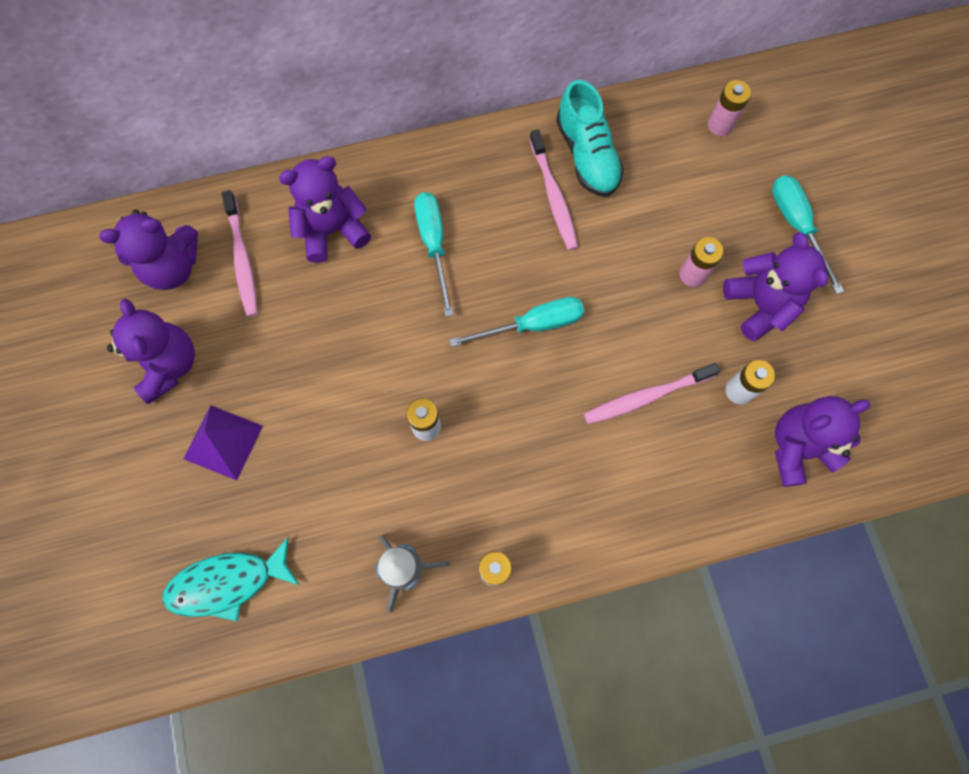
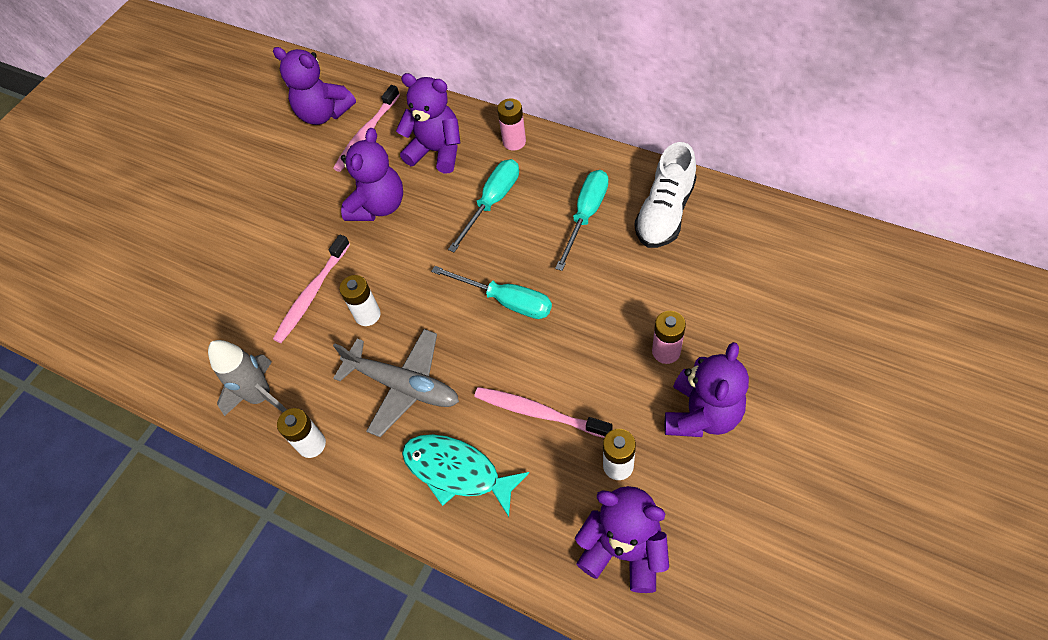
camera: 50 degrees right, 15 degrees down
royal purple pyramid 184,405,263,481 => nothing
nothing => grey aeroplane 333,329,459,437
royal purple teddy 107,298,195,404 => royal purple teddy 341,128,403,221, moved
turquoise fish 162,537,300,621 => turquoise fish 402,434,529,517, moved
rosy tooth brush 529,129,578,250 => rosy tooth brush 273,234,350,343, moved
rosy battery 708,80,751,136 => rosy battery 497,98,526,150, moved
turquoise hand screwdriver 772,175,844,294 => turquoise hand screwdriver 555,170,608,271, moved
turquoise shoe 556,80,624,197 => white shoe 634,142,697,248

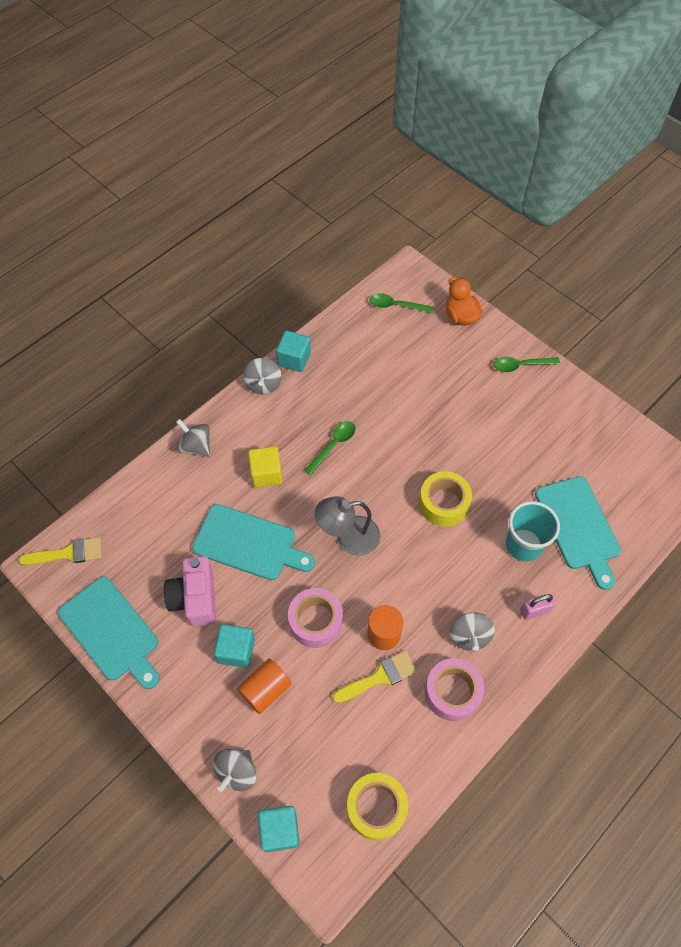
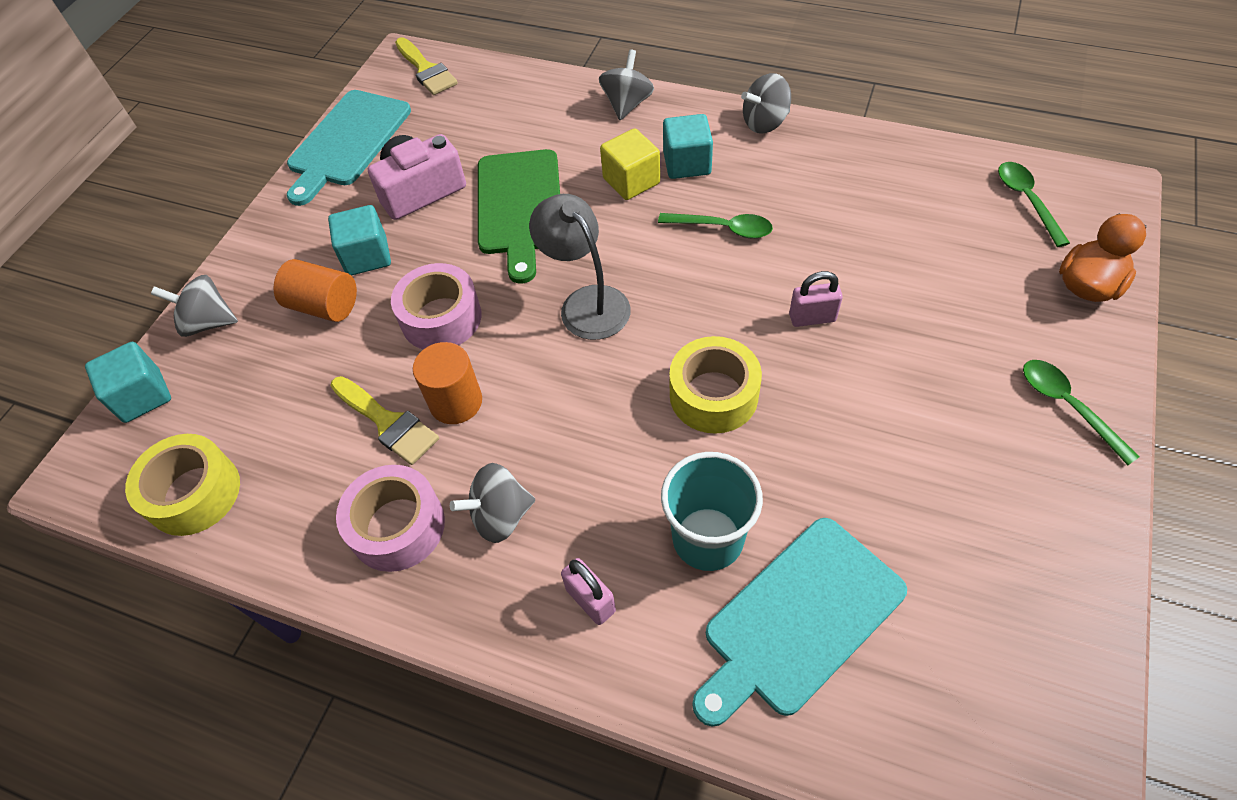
camera: 70 degrees right, 5 degrees down
nothing => rosy padlock 789,271,843,327
turquoise solid cube 276,331,311,372 => turquoise solid cube 663,114,713,179, moved
turquoise cutting board 192,504,315,580 => emerald cutting board 478,149,560,283

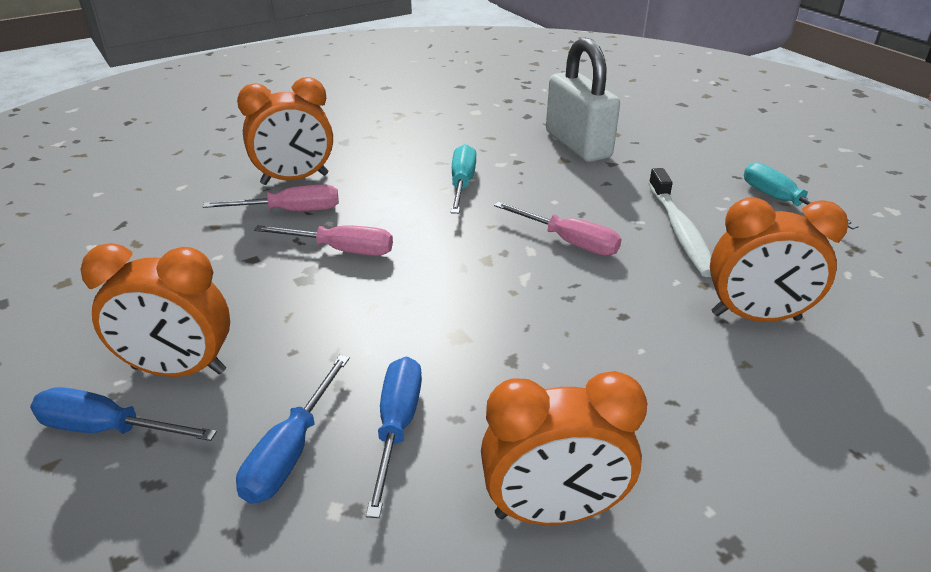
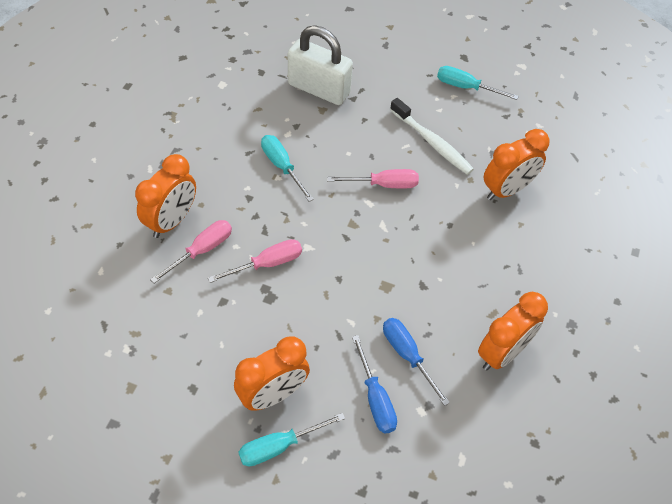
camera: 40 degrees left, 20 degrees up
cobalt hand screwdriver 30,387,217,441 => turquoise hand screwdriver 238,413,345,466

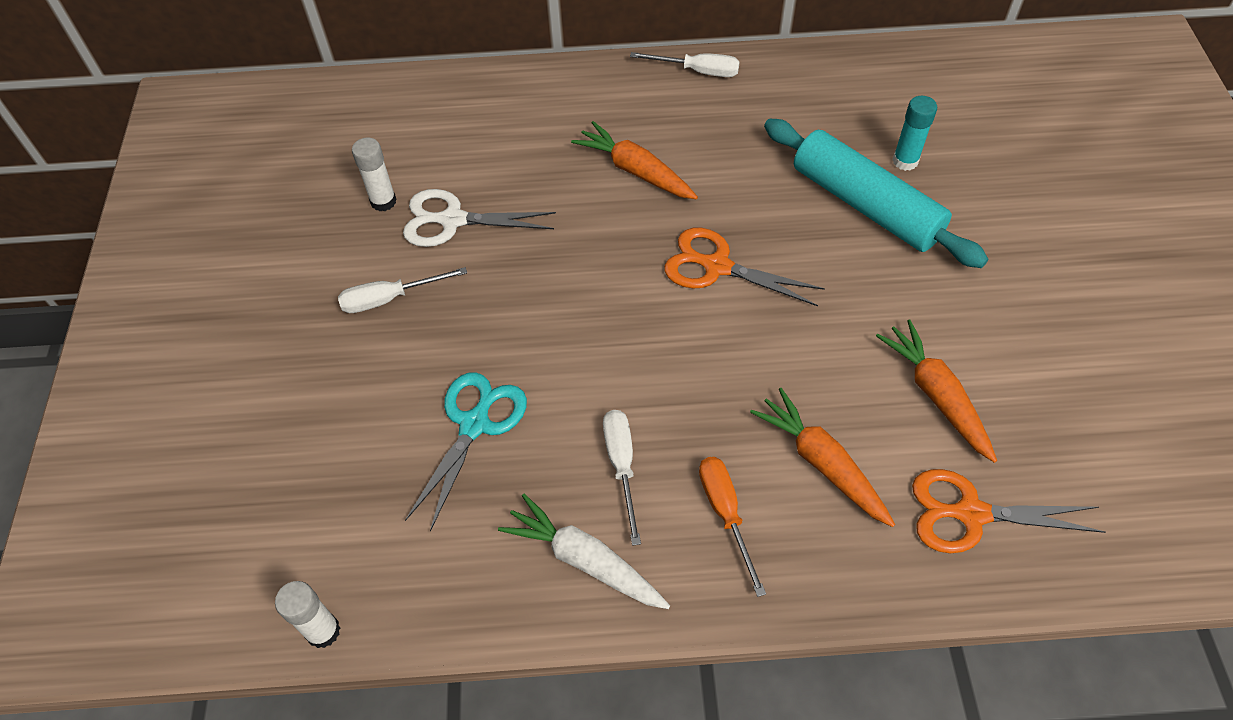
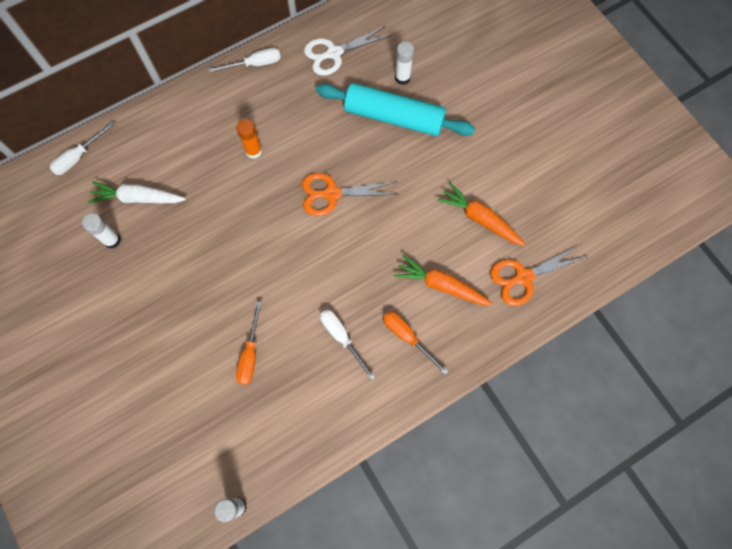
camera: 30 degrees left, 15 degrees up
white hand screwdriver 338,267,467,313 => white hand screwdriver 50,122,115,175, moved
white pair of scissors 403,189,556,247 => white pair of scissors 304,26,392,76, moved
white toy carrot 498,494,670,609 => white toy carrot 88,181,186,203, moved
turquoise pair of scissors 405,372,527,531 => orange hand screwdriver 236,302,262,385
orange toy carrot 571,121,698,199 => orange stick of glue 236,119,262,159
turquoise stick of glue 893,96,937,171 => white stick of glue 395,42,414,85

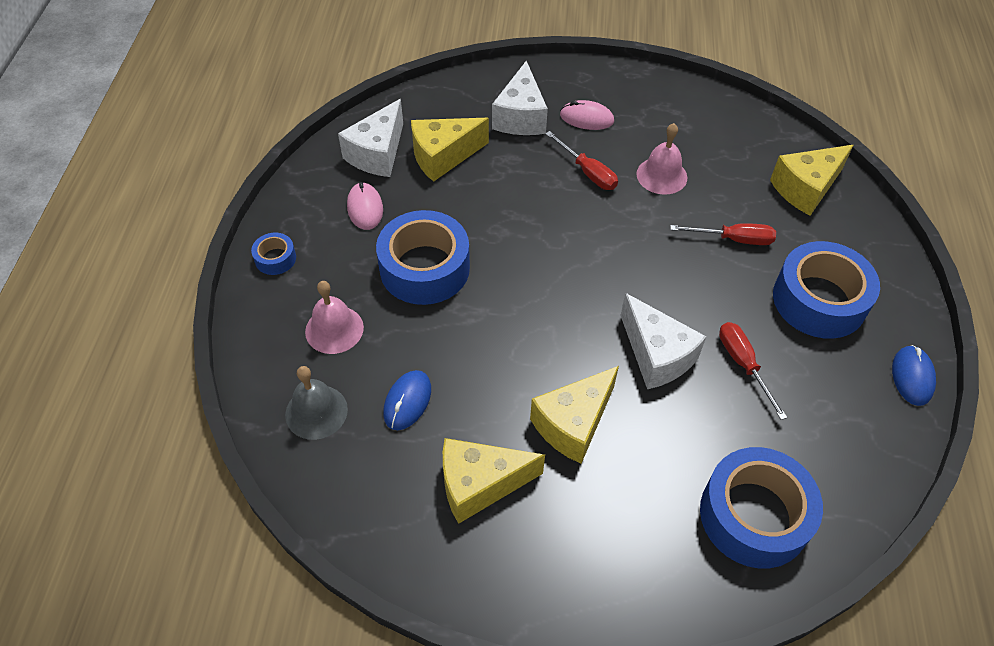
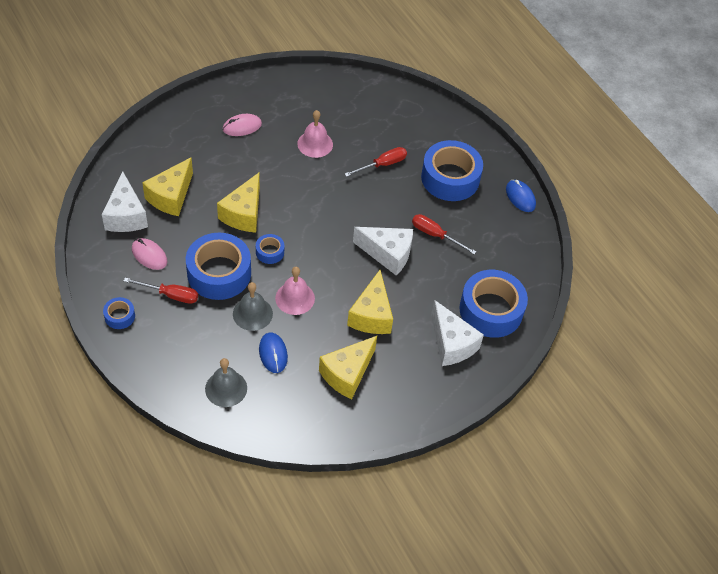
camera: 40 degrees left, 0 degrees up
nothing => grey hand bell 233,282,273,331
nothing => cobalt sticky tape 256,234,284,264
rosy hand bell 305,281,364,354 => rosy hand bell 275,267,315,315, moved
white piece of cheese 492,61,548,135 => white piece of cheese 431,300,484,366, moved
crimson hand screwdriver 545,131,618,190 => crimson hand screwdriver 124,278,198,304, moved
bright yellow piece of cheese 770,145,854,216 => bright yellow piece of cheese 217,173,260,233, moved

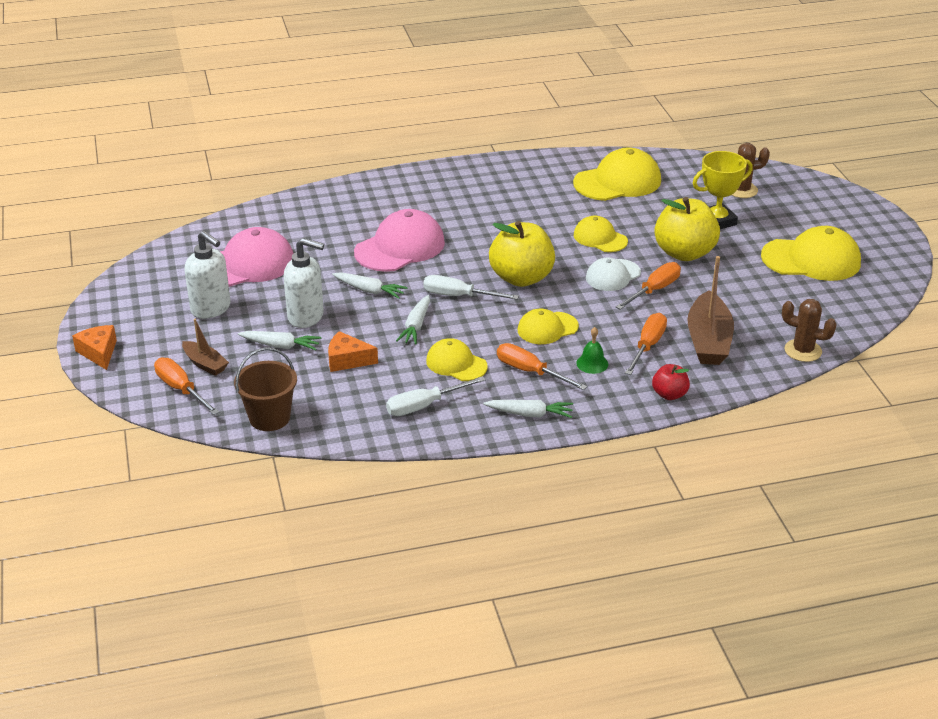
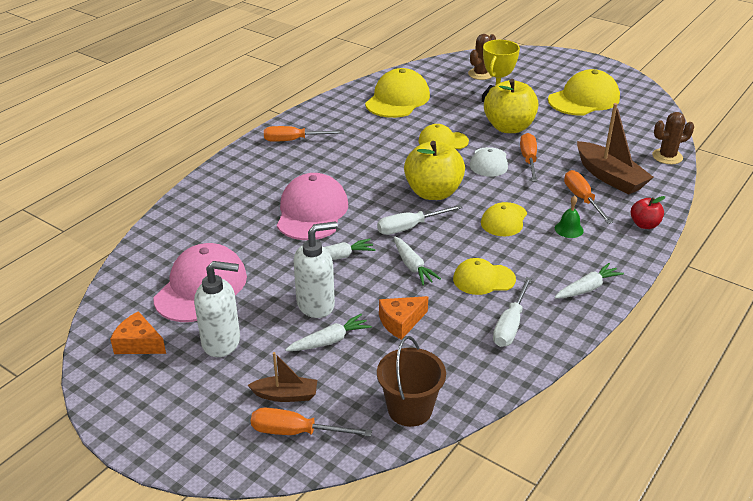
camera: 40 degrees left, 0 degrees up
orange piece of cheese 72,325,117,370 => orange piece of cheese 110,311,166,354, moved
orange hand screwdriver 497,343,587,390 => orange hand screwdriver 264,126,344,142, moved

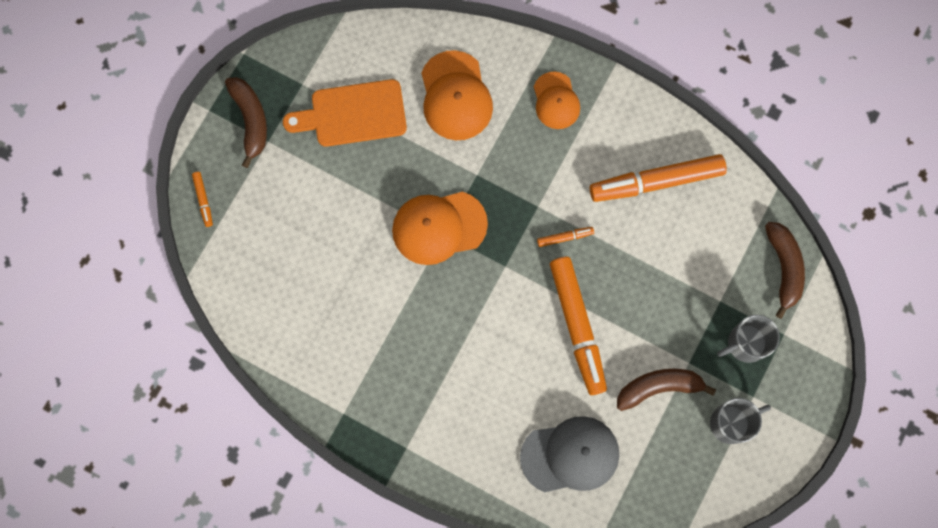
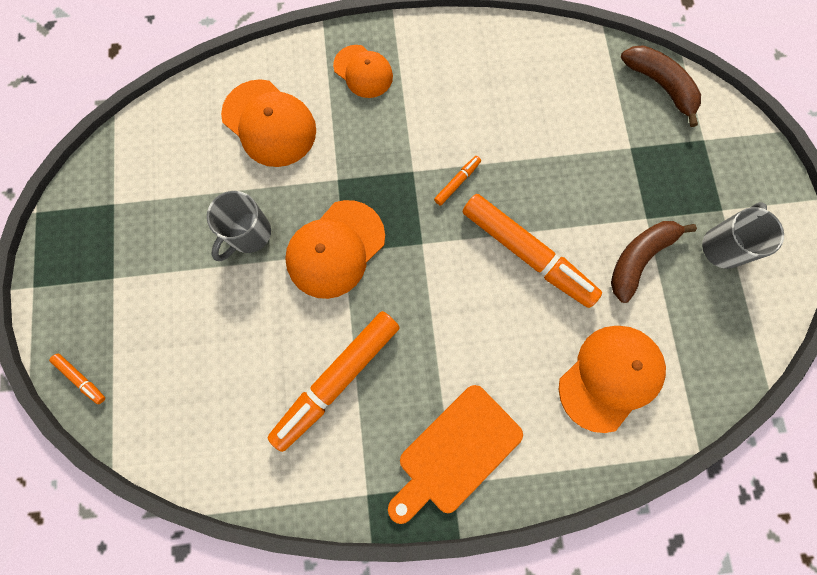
camera: 35 degrees left, 0 degrees up
brown toy banana 225,77,267,168 => nothing
orange cutting board 283,79,407,147 => orange cutting board 388,385,523,524, moved
orange marker 590,154,727,202 => orange marker 267,311,400,452, moved
grey coffee mug 717,315,780,363 => grey coffee mug 207,191,271,261, moved
grey baseball cap 520,416,619,492 => orange baseball cap 559,326,666,433

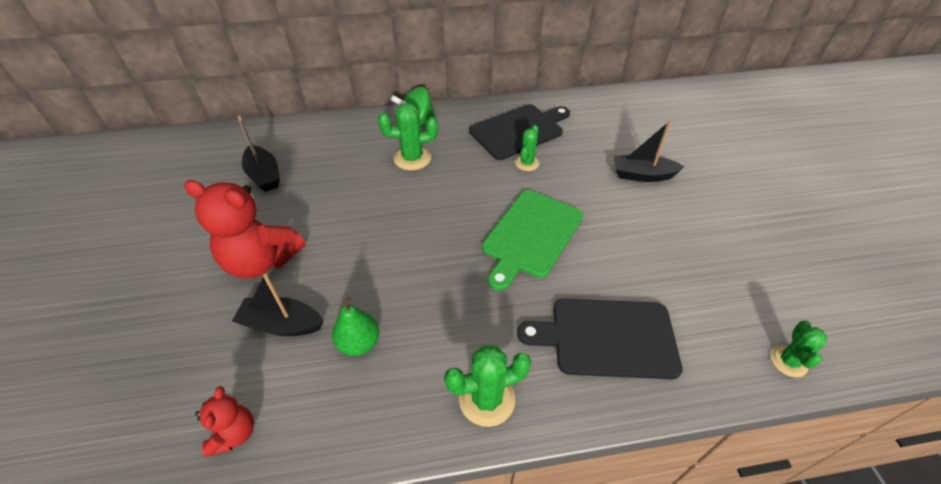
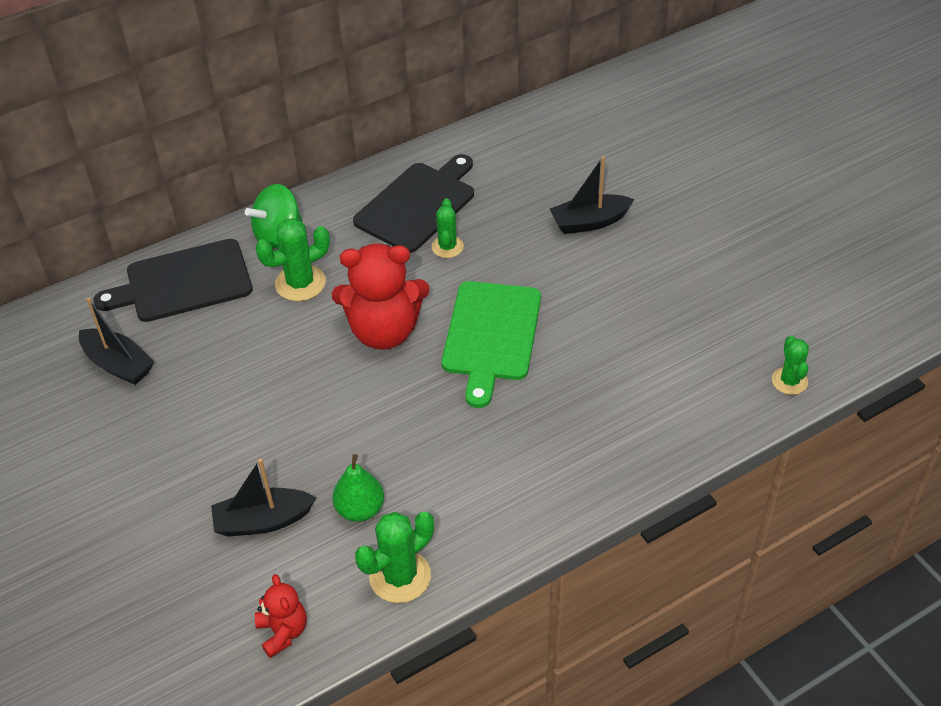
camera: 20 degrees left, 0 degrees up
crimson teddy 184,180,305,279 => crimson teddy 332,244,429,350, moved
emerald saguaro cactus 444,345,531,427 => emerald saguaro cactus 355,512,434,603, moved
ebony cutting board 517,299,682,379 => ebony cutting board 93,239,253,322, moved

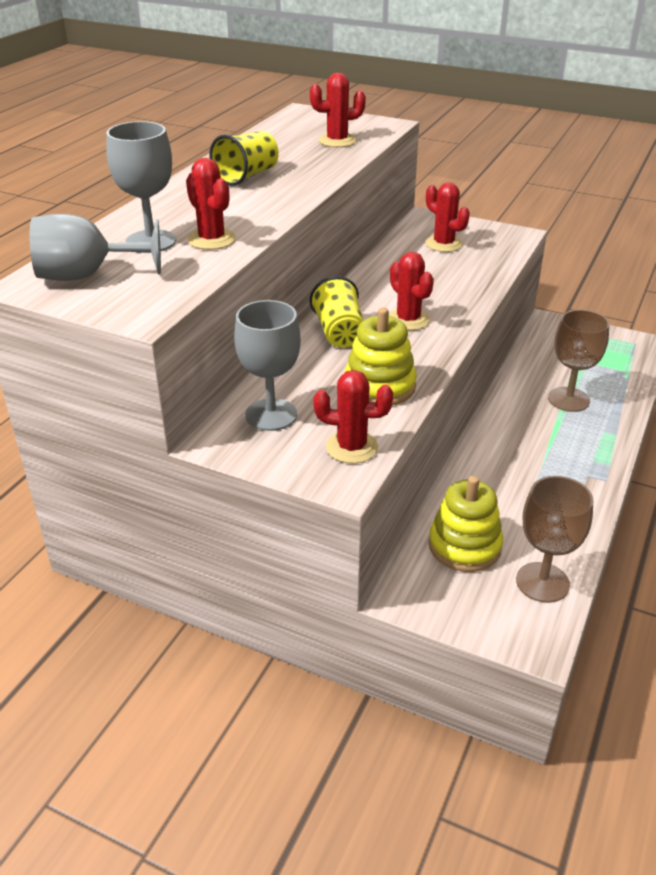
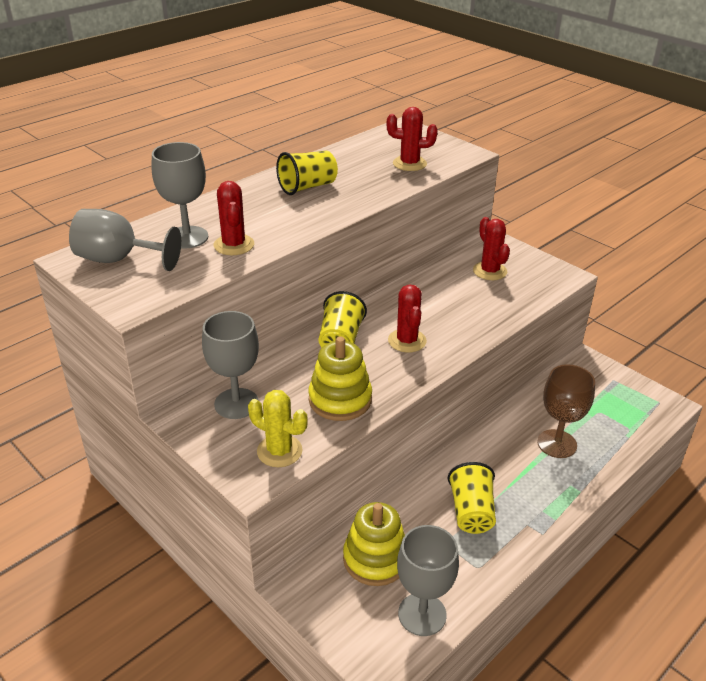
camera: 20 degrees right, 0 degrees up
nothing => bright yellow cup 448,462,496,534
crimson saguaro cactus 313,370,393,463 => bright yellow saguaro cactus 248,390,308,467
brown wine glass 516,476,593,603 => grey wine glass 397,525,459,636

